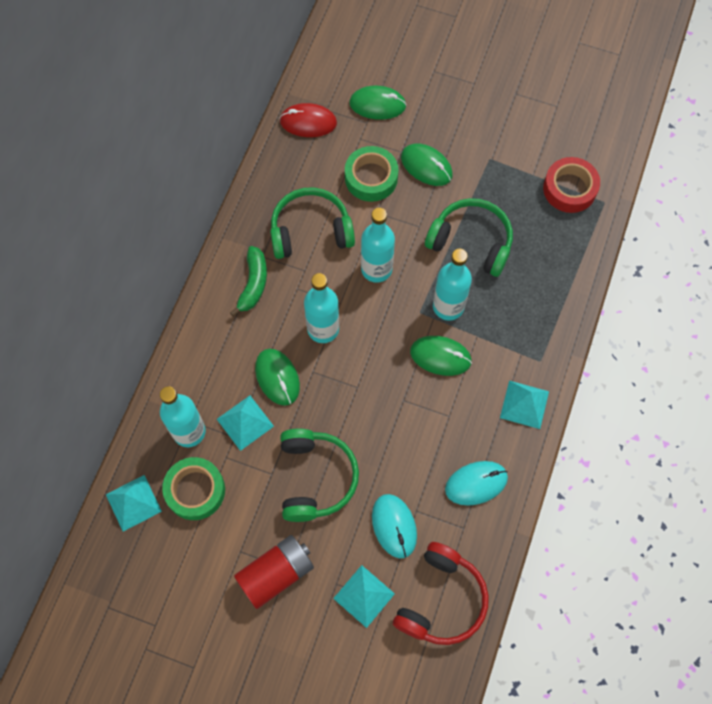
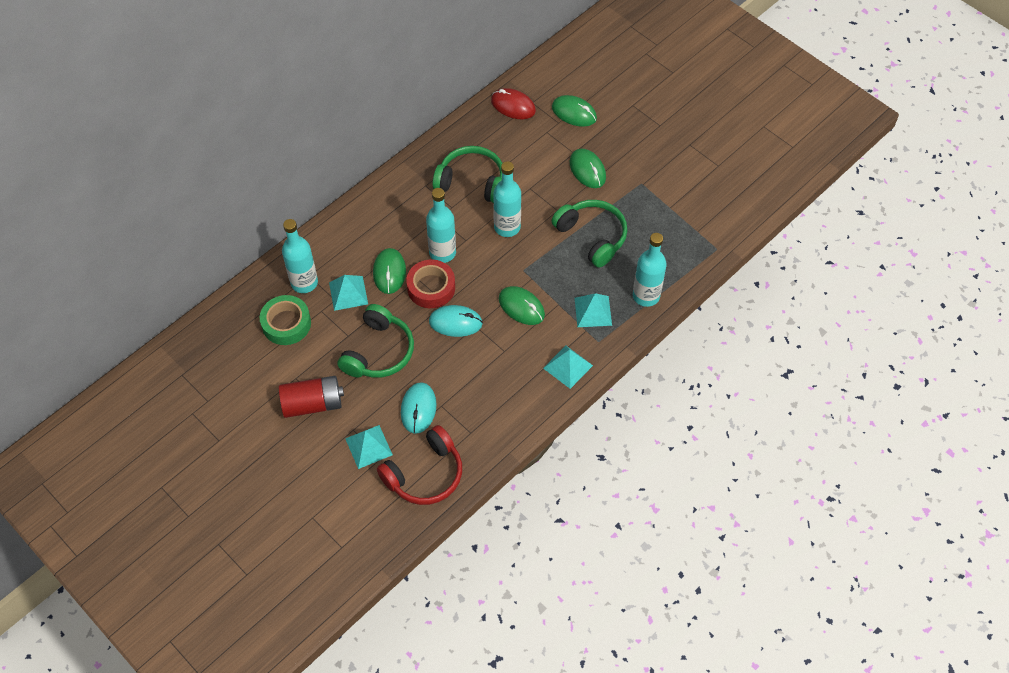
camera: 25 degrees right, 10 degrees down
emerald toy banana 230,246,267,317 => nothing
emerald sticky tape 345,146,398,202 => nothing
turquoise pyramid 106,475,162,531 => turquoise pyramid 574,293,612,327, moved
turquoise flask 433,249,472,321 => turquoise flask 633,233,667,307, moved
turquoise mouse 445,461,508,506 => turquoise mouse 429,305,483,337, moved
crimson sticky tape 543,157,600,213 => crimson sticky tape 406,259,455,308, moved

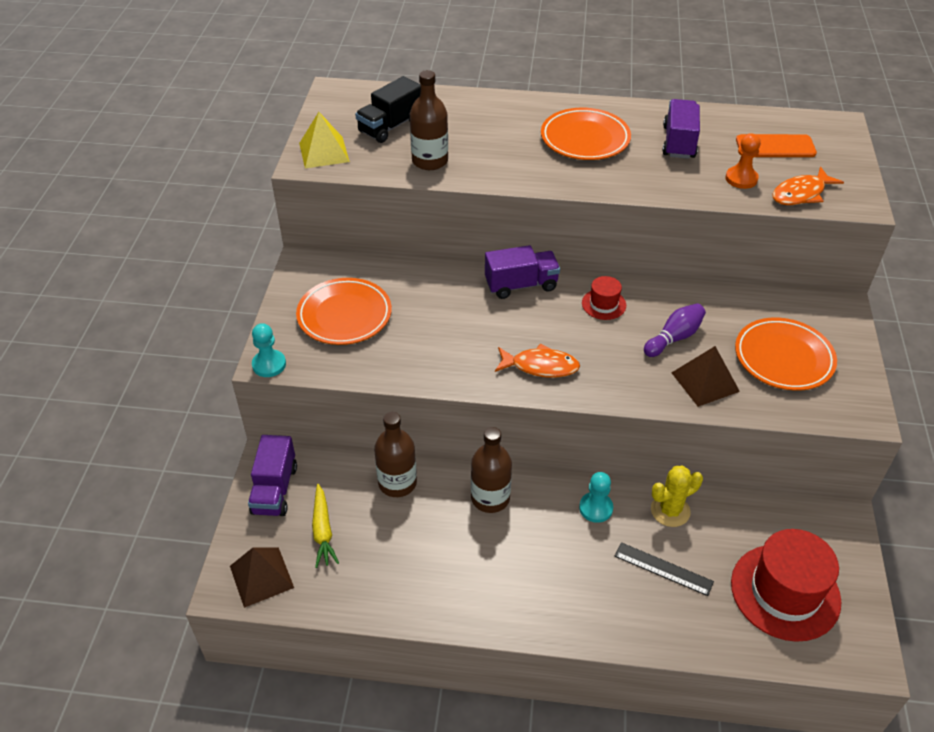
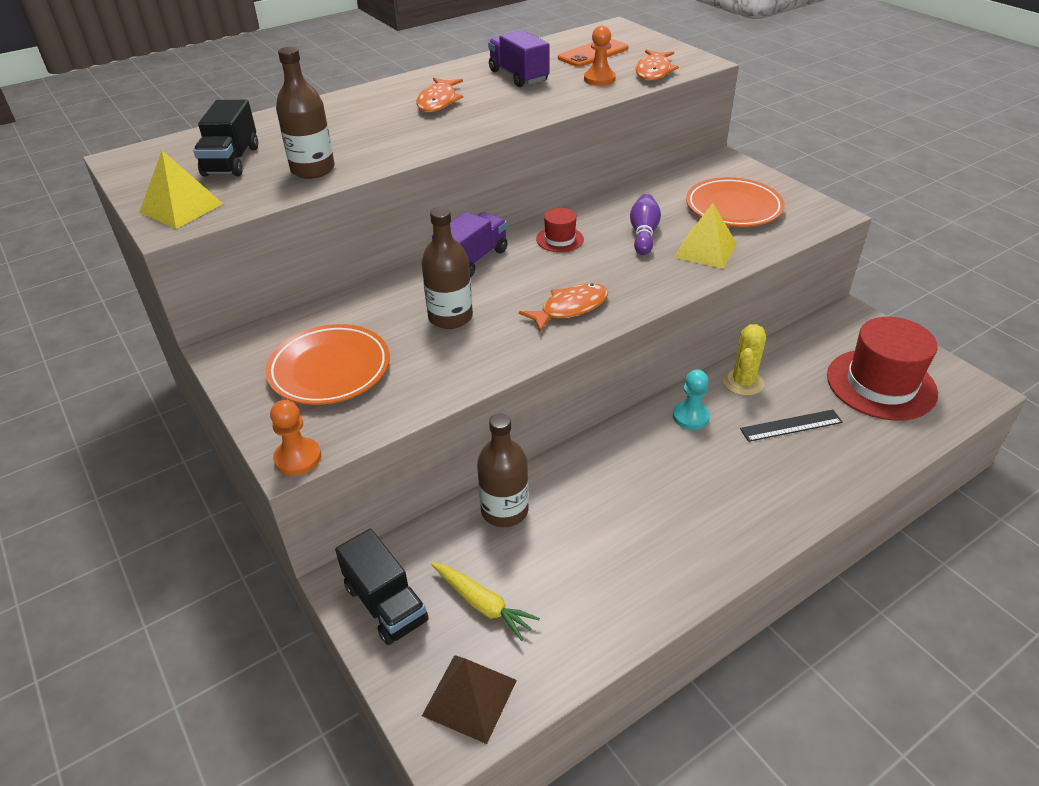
camera: 40 degrees left, 5 degrees down
brown flask 471,427,512,513 => brown flask 421,207,473,329, moved
orange dinner plate 541,108,631,160 => orange fish 417,78,463,112
royal purple lorry 248,435,297,516 => ebony lorry 335,529,429,645
turquoise game pawn 252,323,286,377 => orange game pawn 270,400,321,476
brown pyramid 672,346,740,407 => bright yellow pyramid 674,203,737,269

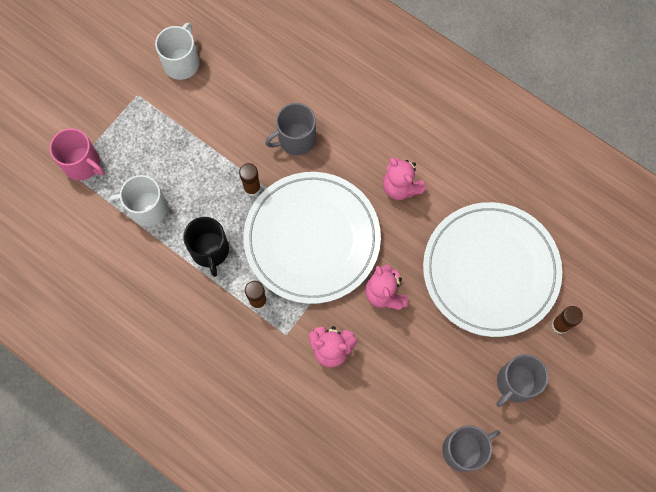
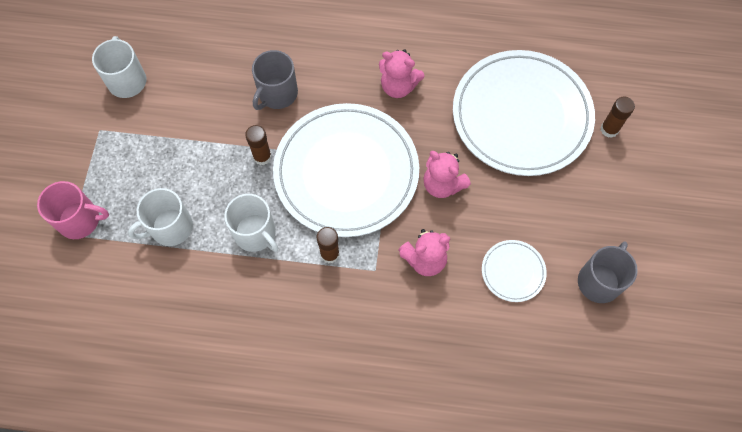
camera: 30 degrees left, 5 degrees down
grey coffee mug 496,354,548,407 => nothing
nothing => white dinner plate 482,240,547,302
ebony coffee mug 183,217,229,277 => white coffee mug 224,194,278,252

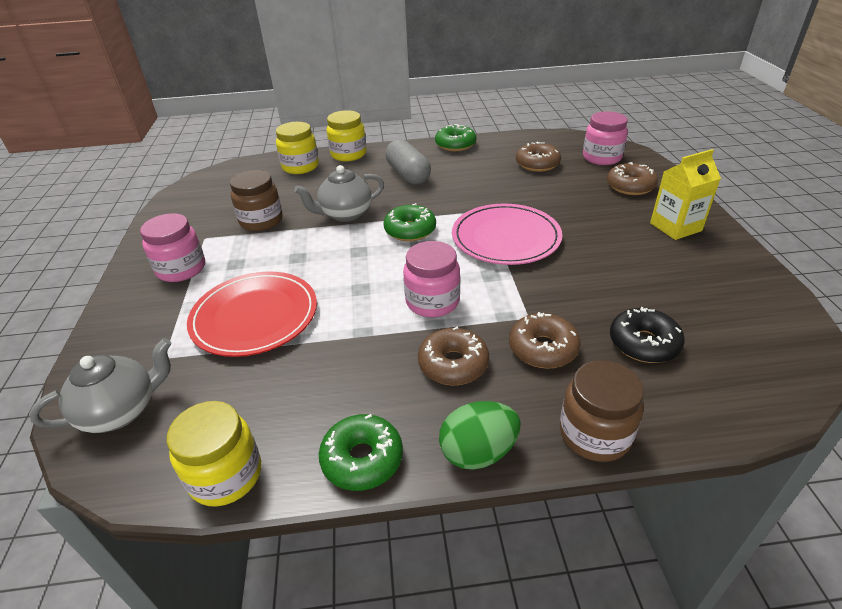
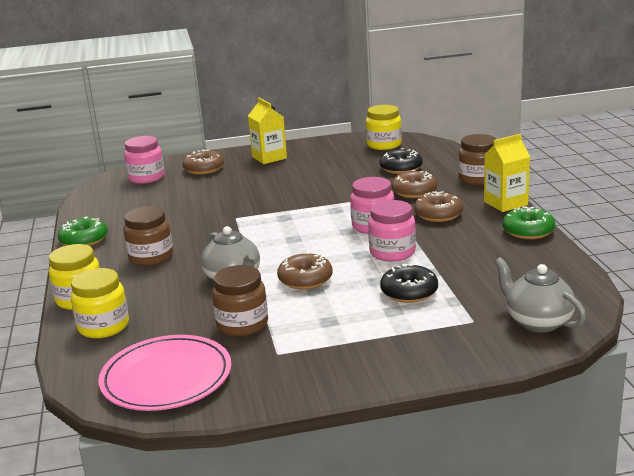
camera: 95 degrees left, 15 degrees down
emerald donut 383,203,436,241 => nothing
rosy jam jar 140,213,205,282 => rosy jam jar 368,200,416,262, moved
bright yellow jam jar 167,401,261,507 => bright yellow jam jar 366,105,402,150, moved
rosy dinner plate 452,204,562,265 => rosy dinner plate 98,335,232,411, moved
brown donut 516,142,561,172 => brown donut 277,252,333,290, moved
crimson dinner plate 187,272,317,357 => ebony donut 380,264,438,303
grey pill shape 385,139,431,185 => brown jam jar 124,206,173,266
emerald egg 439,401,521,470 => bright yellow milk carton 484,134,530,212

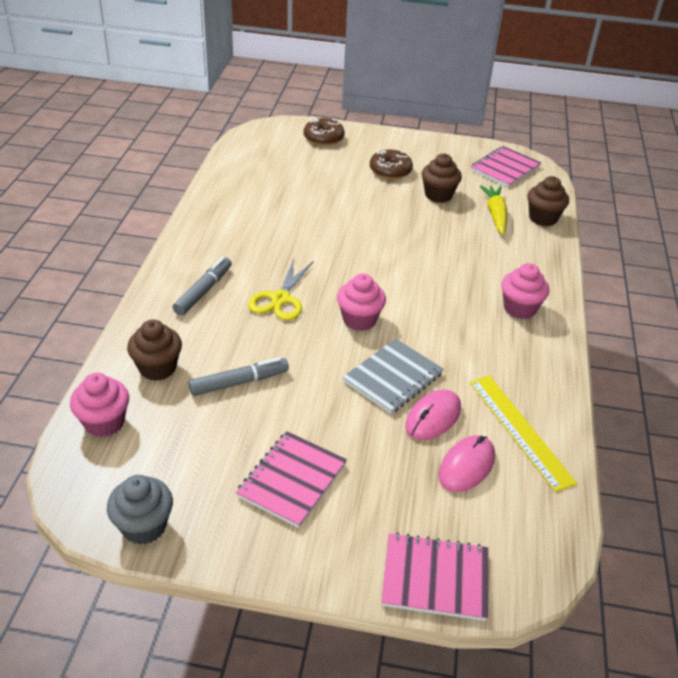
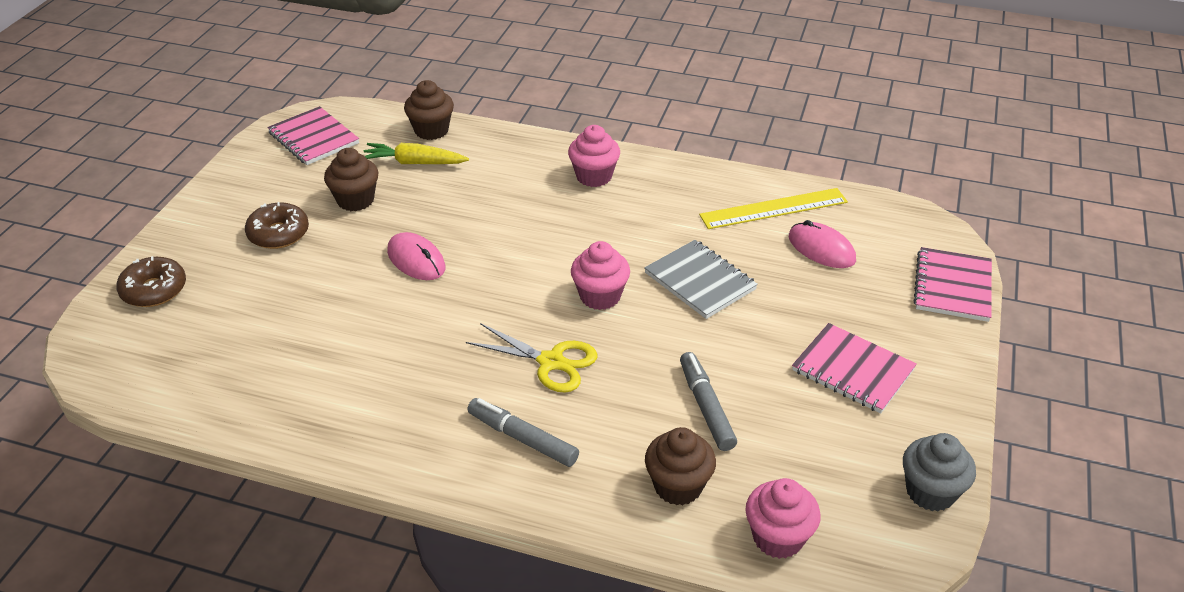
camera: 80 degrees left, 0 degrees up
rosy mouse 406,389,461,440 => rosy mouse 387,232,445,280, moved

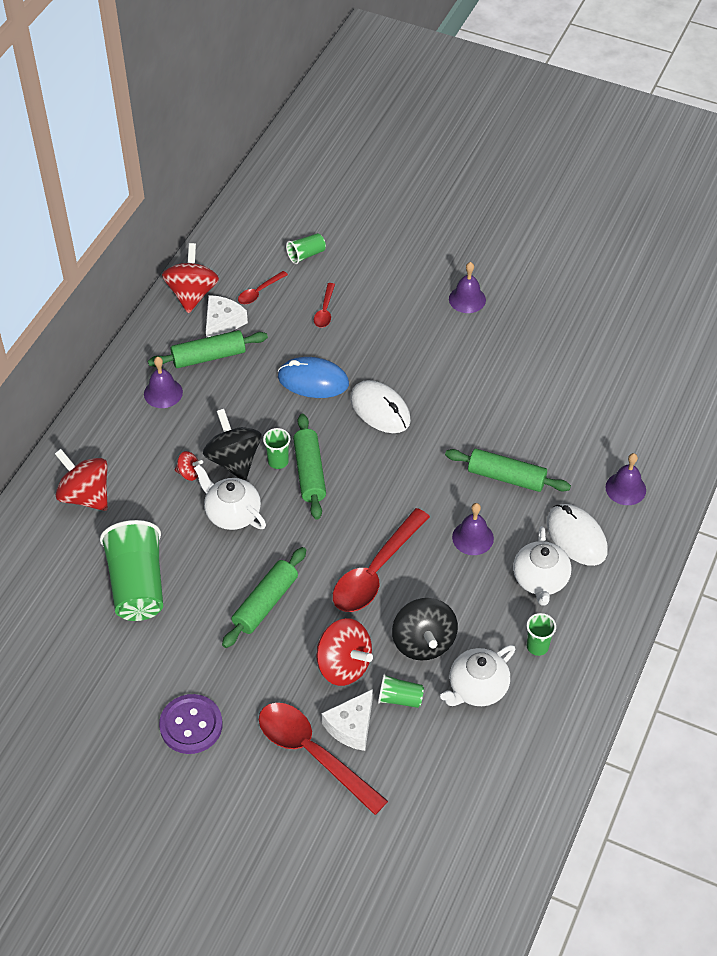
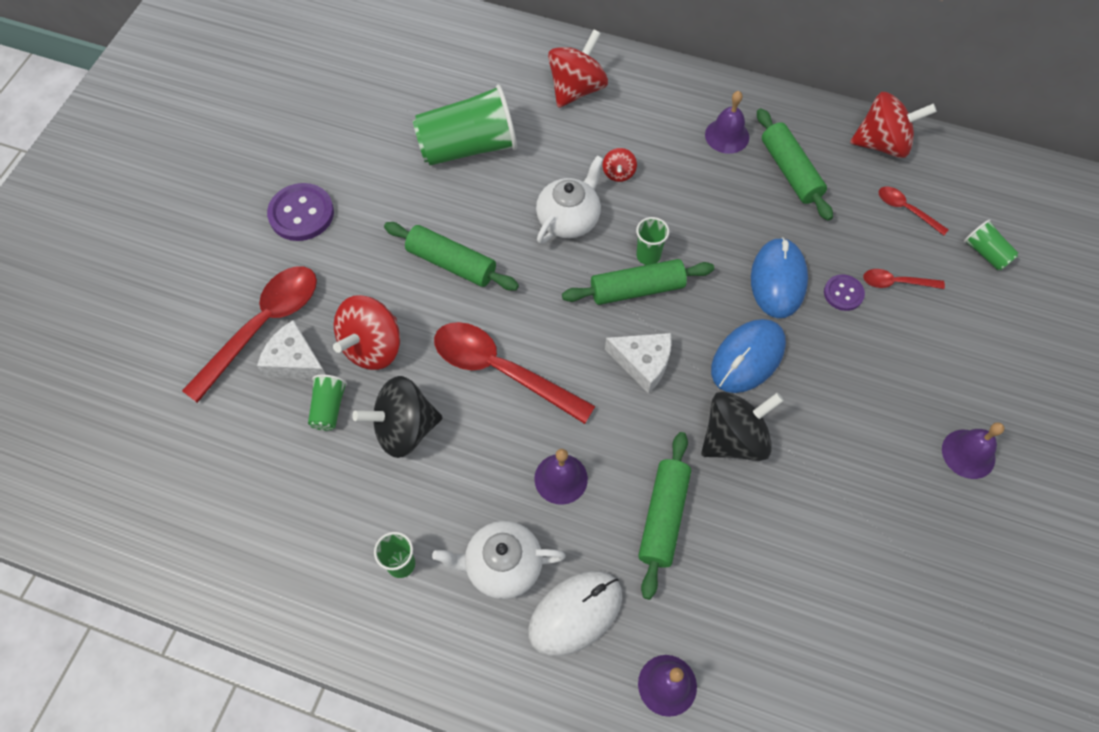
camera: 85 degrees right, 10 degrees up
white tea pot 440,645,516,706 => nothing
nothing => royal purple sewing button 824,274,865,311
ebony spinning top 203,409,261,480 => ebony spinning top 701,392,784,461, moved
white piece of cheese 206,295,248,338 => white piece of cheese 605,333,672,394, moved
white mouse 350,380,411,433 => cobalt mouse 711,319,786,393

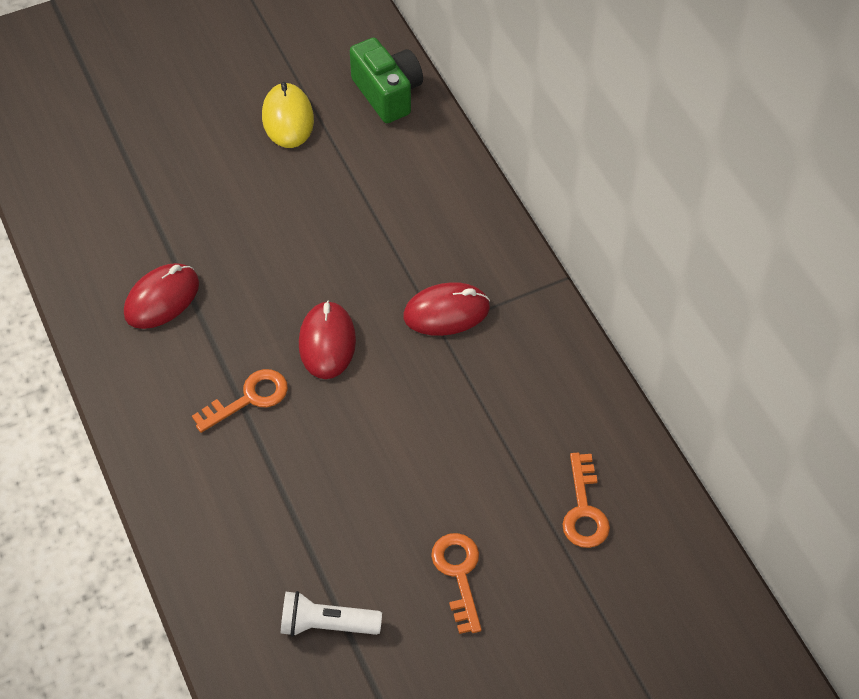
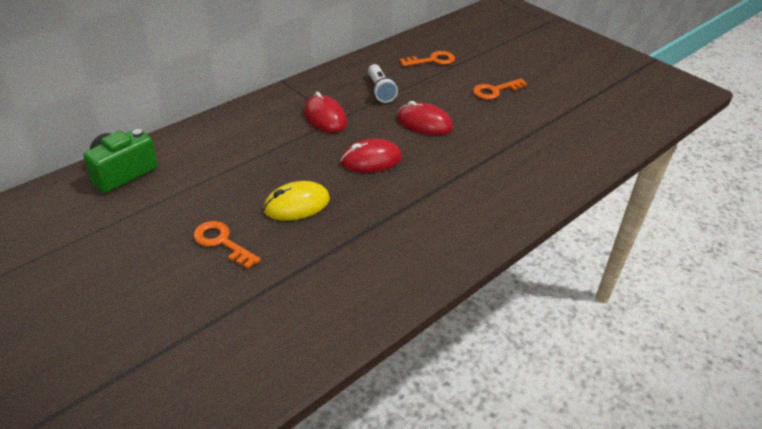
camera: 110 degrees left, 15 degrees down
crimson mouse 124,263,199,329 => crimson mouse 397,101,453,135, moved
orange key 192,369,288,433 => orange key 193,221,261,269, moved
bright yellow mouse 262,82,314,148 => bright yellow mouse 263,181,330,221, moved
white pocket torch 281,591,382,637 => white pocket torch 368,64,398,103, moved

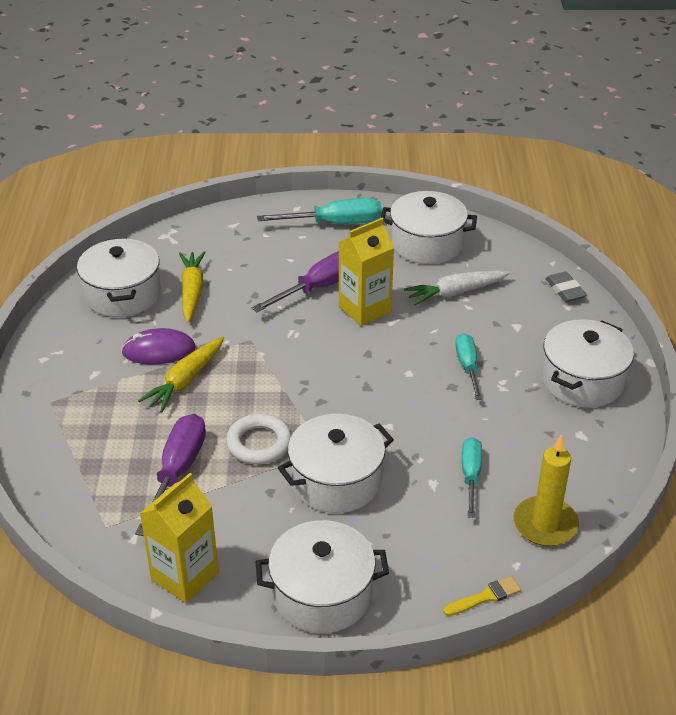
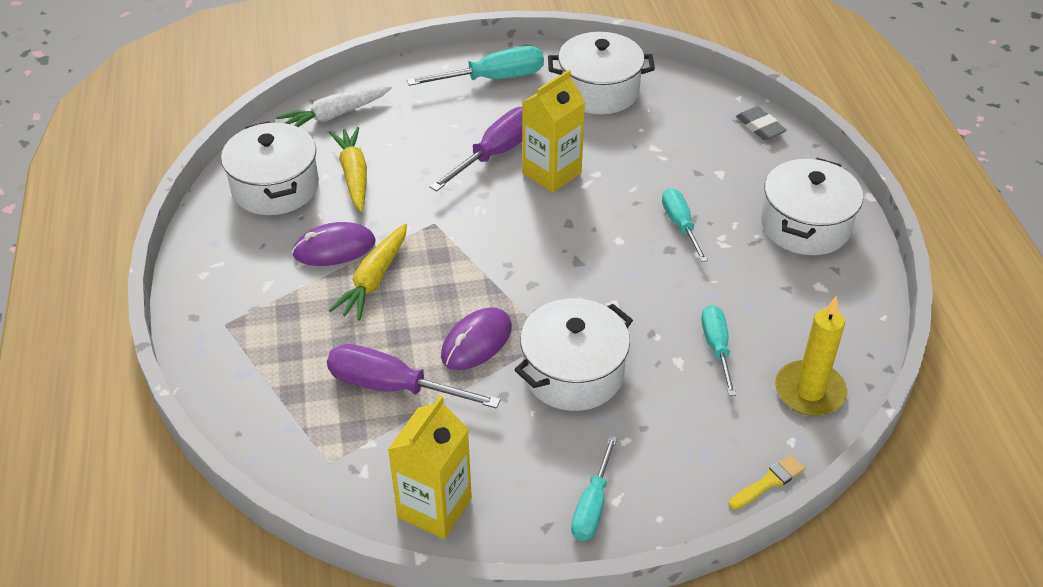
camera: 10 degrees left, 5 degrees up
white toy carrot 404,270,510,305 => white toy carrot 276,86,392,127, moved
white torus 226,414,292,464 => royal purple mouse 441,307,512,370
white stockpot 256,520,389,633 => turquoise hand screwdriver 571,436,617,541
royal purple hand screwdriver 135,414,206,536 => royal purple hand screwdriver 327,344,501,409, 75 degrees counterclockwise

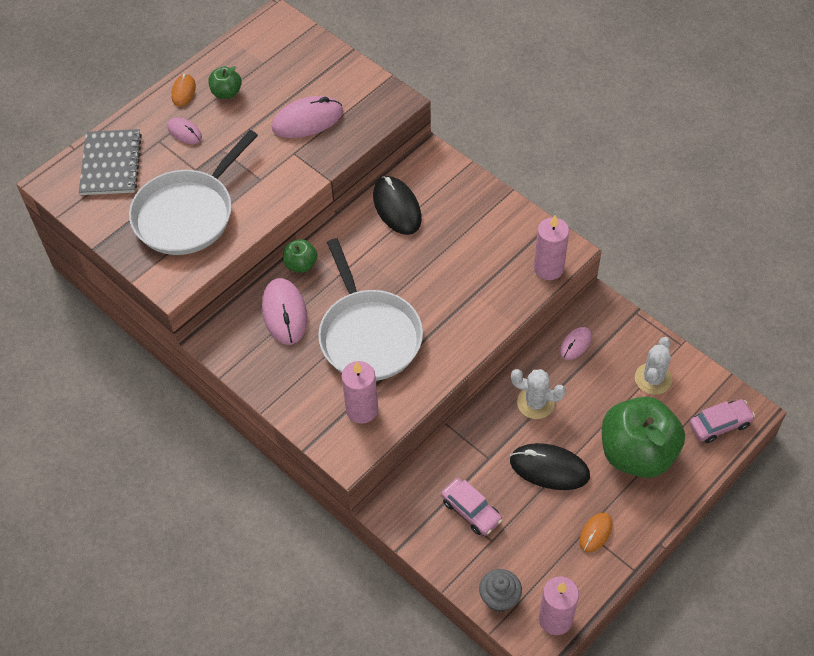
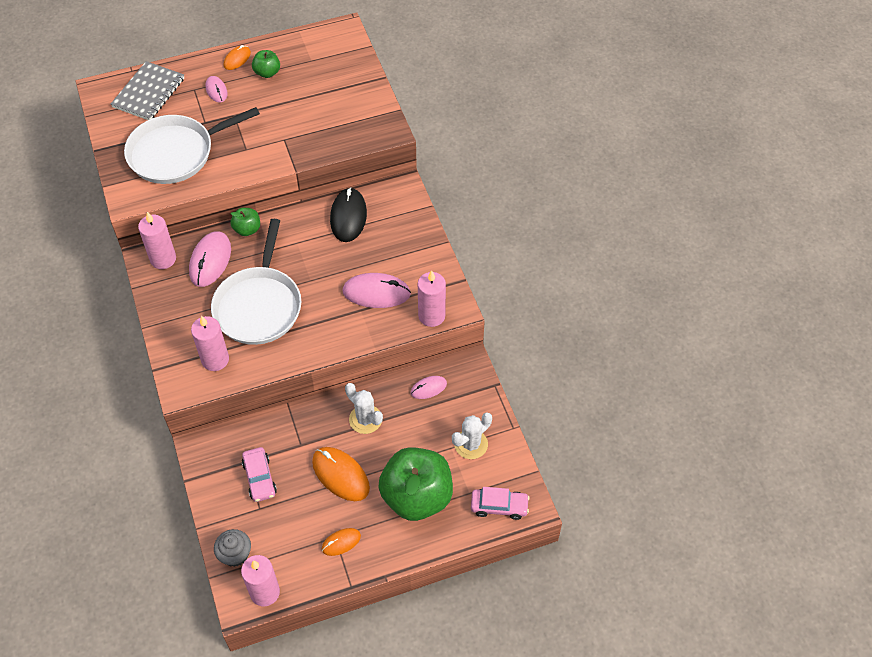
camera: 25 degrees right, 0 degrees up
nothing => rosy candle 138,212,176,269
rosy mouse 272,96,343,138 => rosy mouse 343,273,411,308, moved
ebony mouse 510,443,590,490 => orange mouse 312,447,370,501

